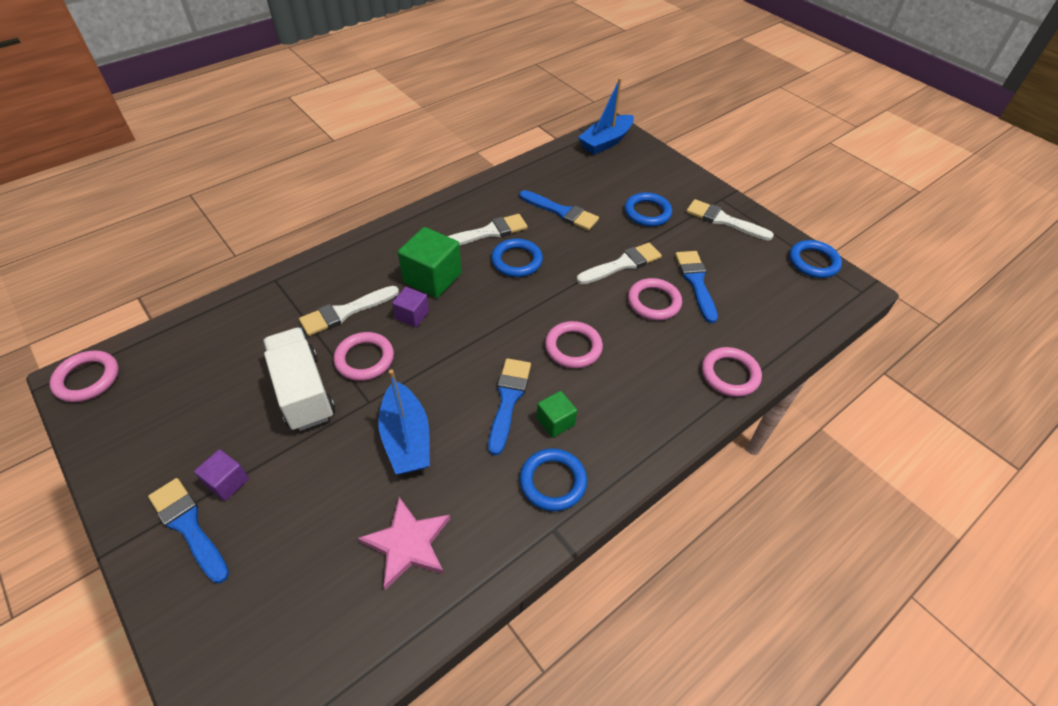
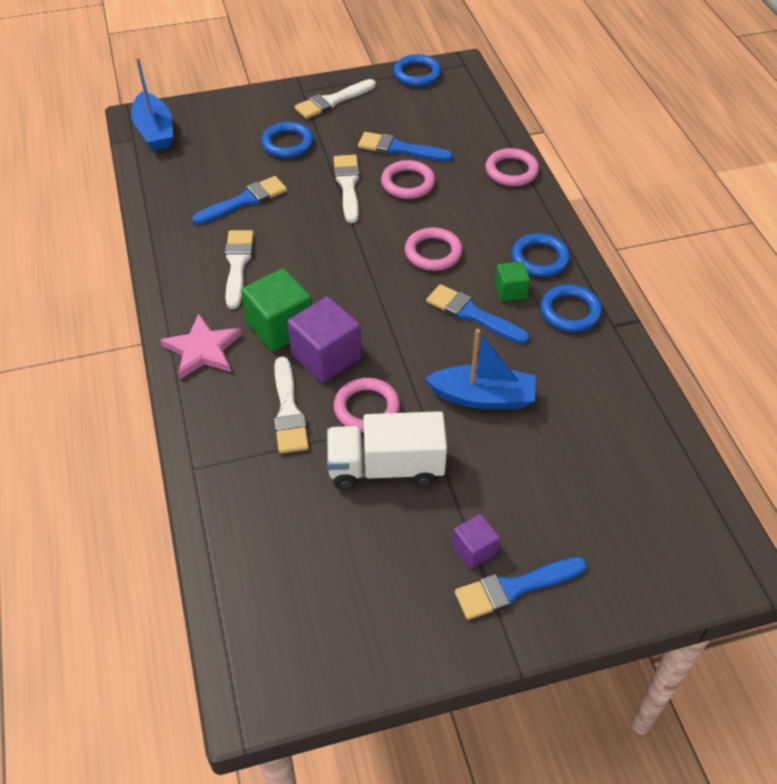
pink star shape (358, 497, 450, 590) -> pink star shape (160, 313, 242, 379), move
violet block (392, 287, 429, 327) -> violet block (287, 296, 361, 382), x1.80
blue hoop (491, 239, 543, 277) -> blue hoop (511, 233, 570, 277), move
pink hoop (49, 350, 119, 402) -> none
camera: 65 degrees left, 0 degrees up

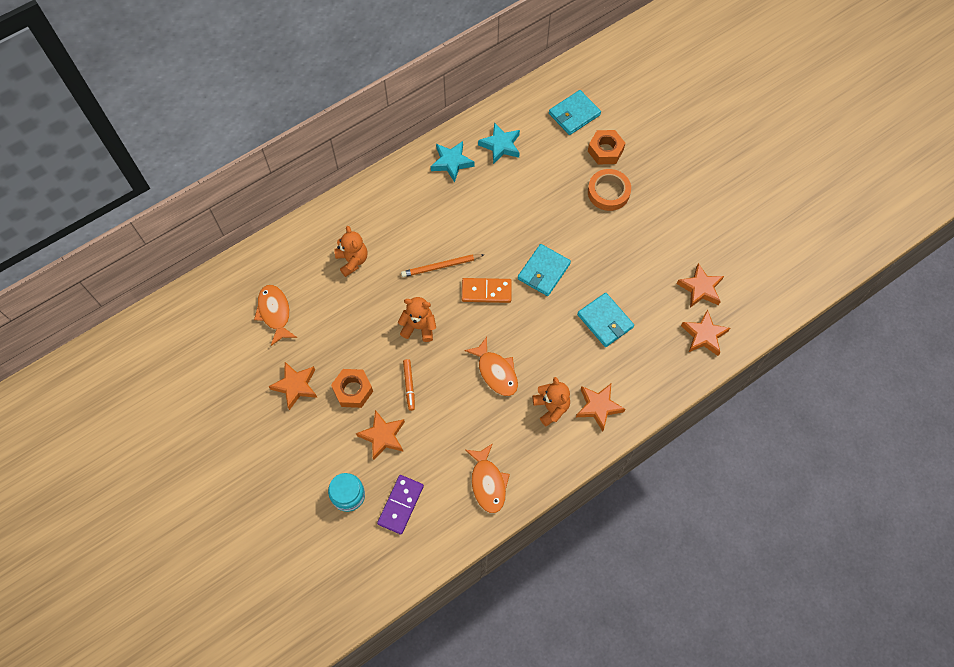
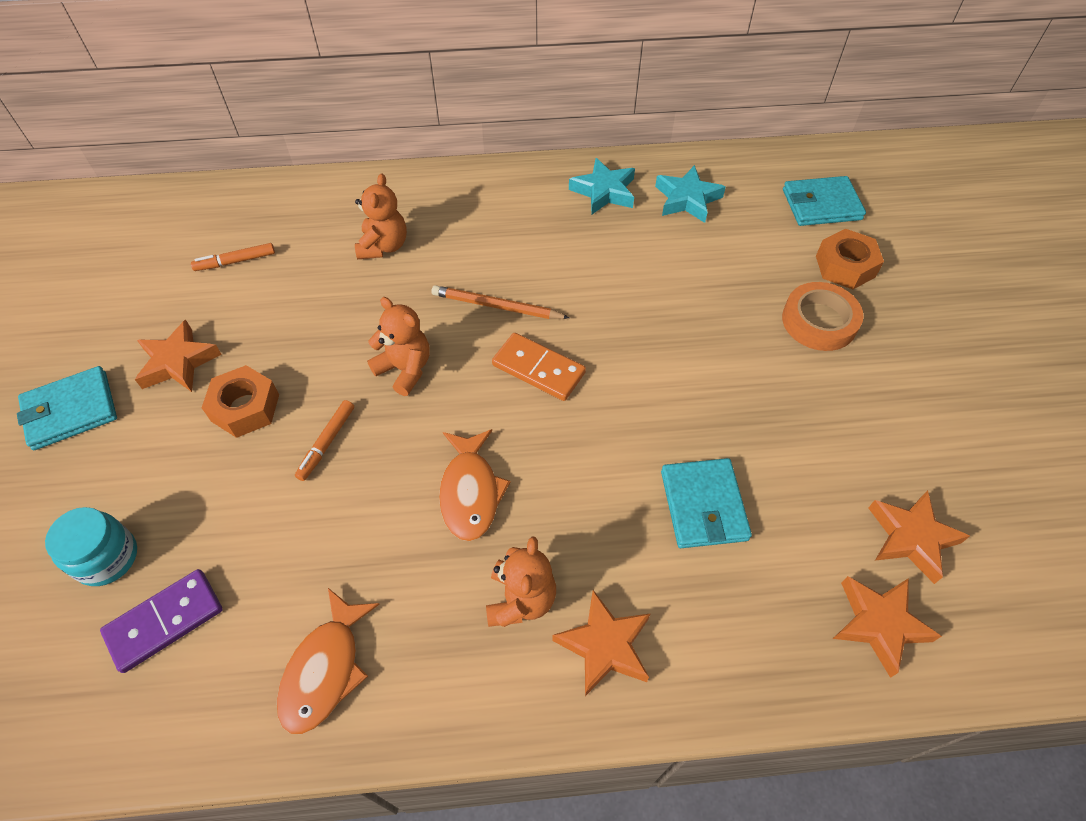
aqua wallet (518, 244, 571, 296) -> aqua wallet (17, 366, 117, 450), move
orange-coloured fish (254, 285, 297, 346) -> orange-coloured marker (191, 243, 275, 271)
orange-coloured star shape (356, 410, 405, 460) -> none
camera: 30 degrees right, 10 degrees down

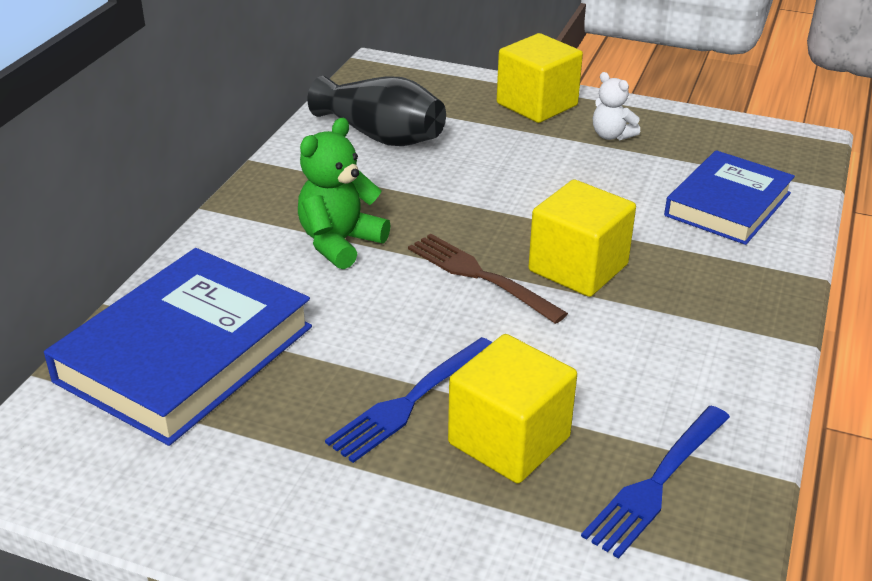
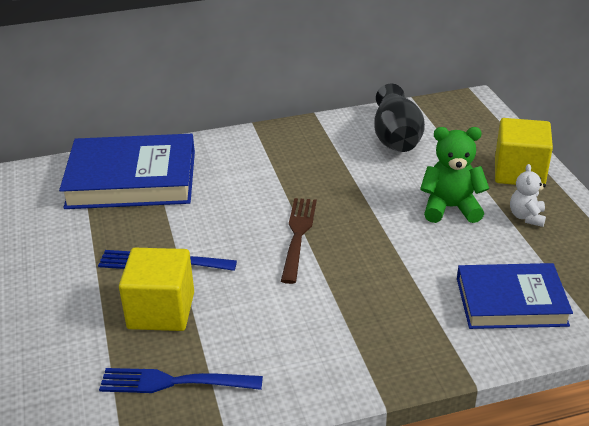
green teddy (298, 118, 390, 269) -> green teddy (420, 127, 489, 223), move
golden block (528, 180, 636, 297) -> none
camera: 55 degrees right, 0 degrees up

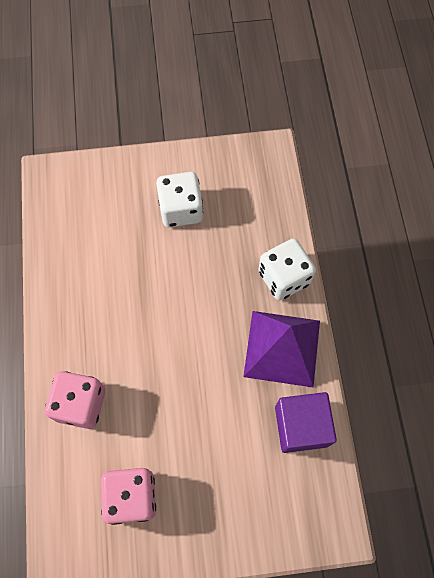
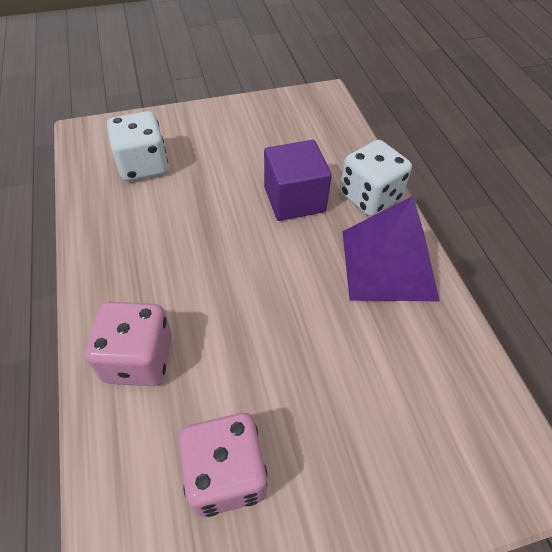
snow-white die (156, 172, 203, 227) -> snow-white die (107, 111, 168, 181), move
violet block (275, 392, 337, 453) -> violet block (264, 140, 332, 221), move
camera: 10 degrees left, 15 degrees down

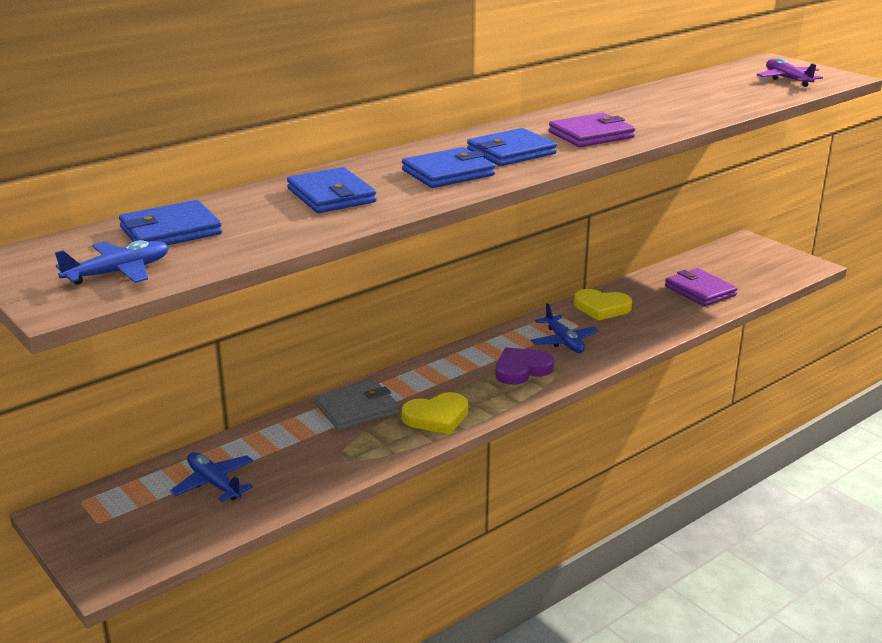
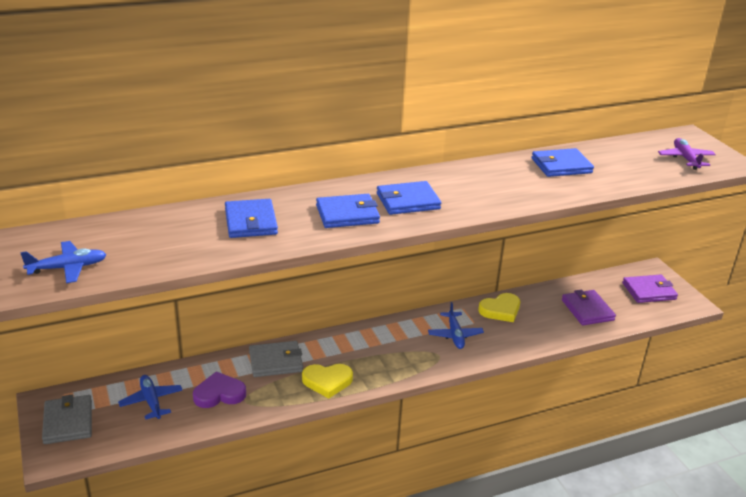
none -> ash-grey wallet (42, 395, 92, 444)
violet heart shape (495, 348, 554, 385) -> violet heart shape (193, 371, 246, 408), move
golden heart shape (574, 289, 632, 320) -> golden heart shape (478, 293, 520, 322), 60 degrees counterclockwise
blue wallet (119, 200, 222, 245) -> blue wallet (531, 148, 594, 177), move
violet wallet (549, 113, 635, 147) -> violet wallet (622, 275, 678, 303), move
camera: 15 degrees right, 5 degrees up

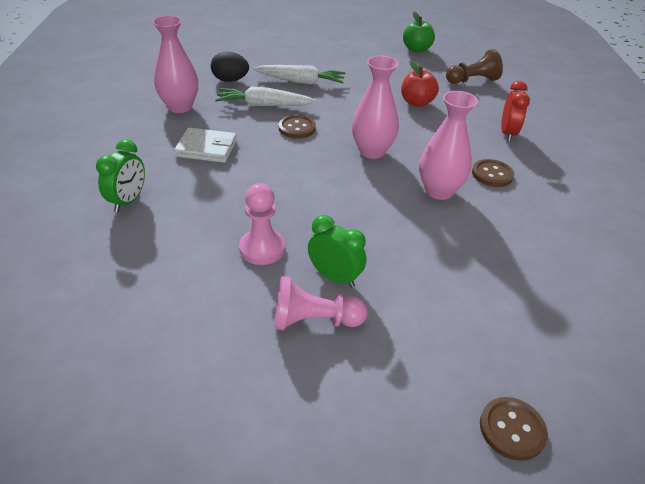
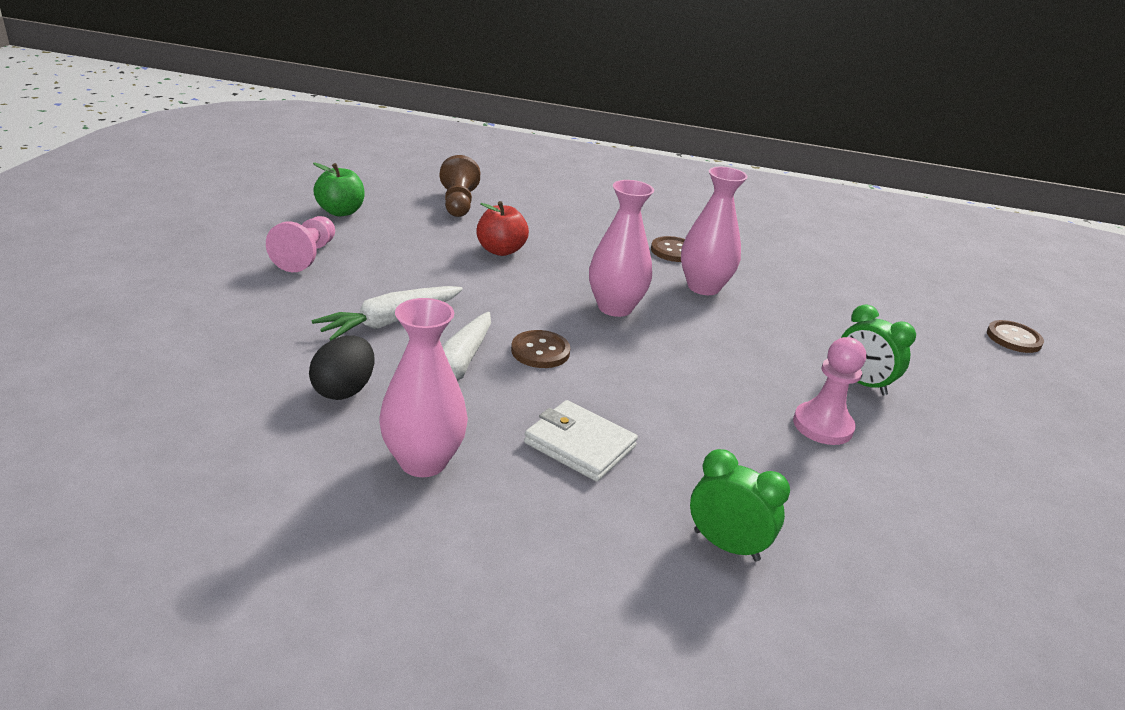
pink pawn (274, 276, 368, 330) -> pink pawn (266, 216, 335, 272), move
snow-white toy carrot (253, 65, 345, 84) -> snow-white toy carrot (311, 286, 463, 340), 150 degrees counterclockwise
snow-white wallet (174, 128, 237, 163) -> snow-white wallet (524, 400, 638, 481), 75 degrees counterclockwise
green alarm clock (308, 215, 366, 288) -> green alarm clock (841, 305, 916, 395), 90 degrees counterclockwise
crimson alarm clock (501, 81, 530, 142) -> none
camera: 80 degrees left, 10 degrees down

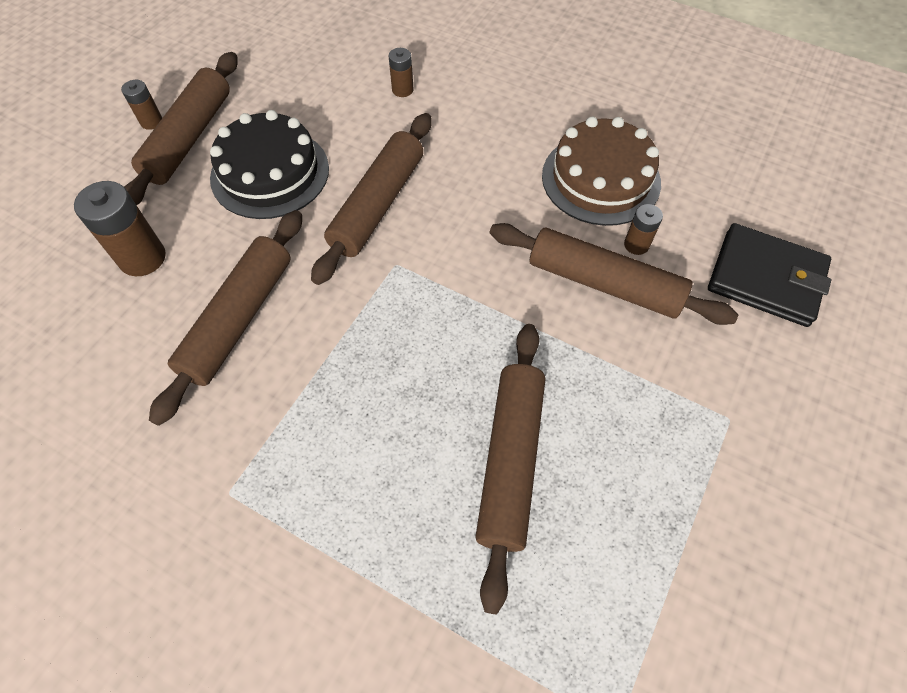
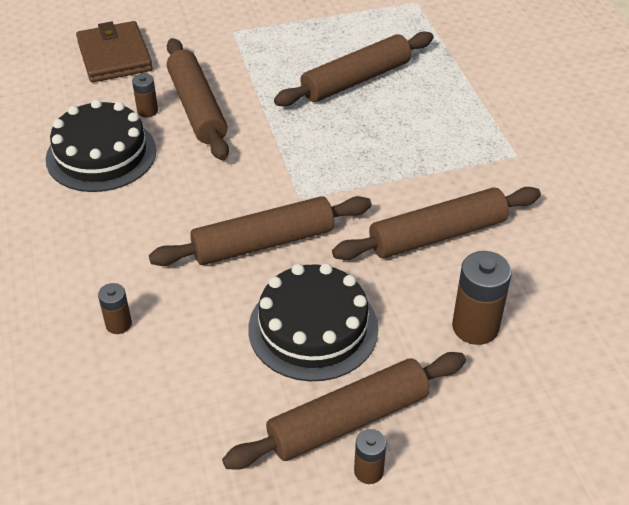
russet cake (542, 117, 661, 226) -> ebony cake (46, 99, 156, 192)
ebony wallet (708, 223, 831, 327) -> russet wallet (76, 21, 153, 83)
camera: 135 degrees left, 15 degrees down

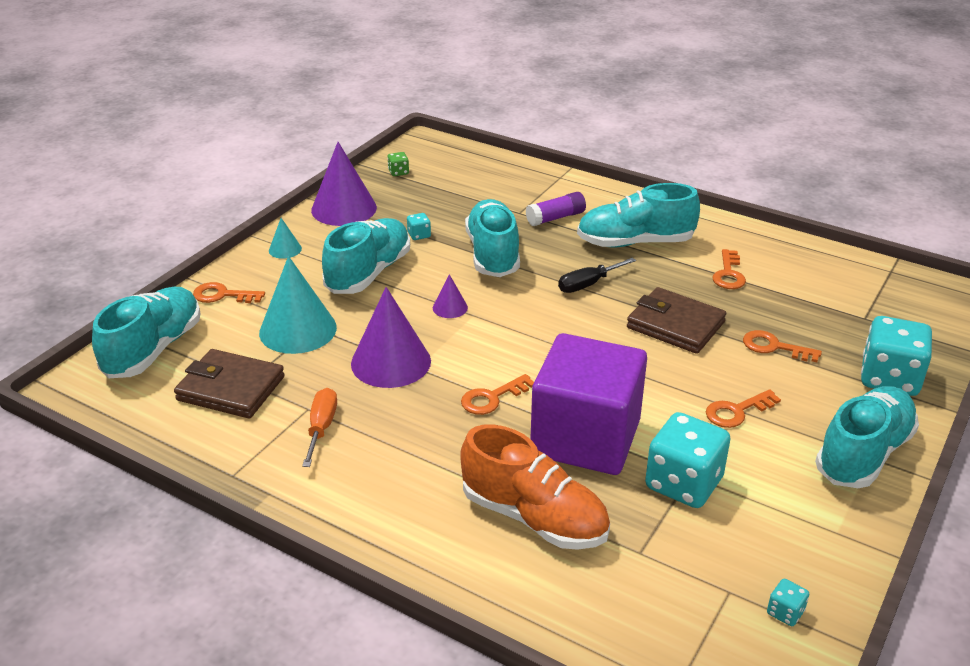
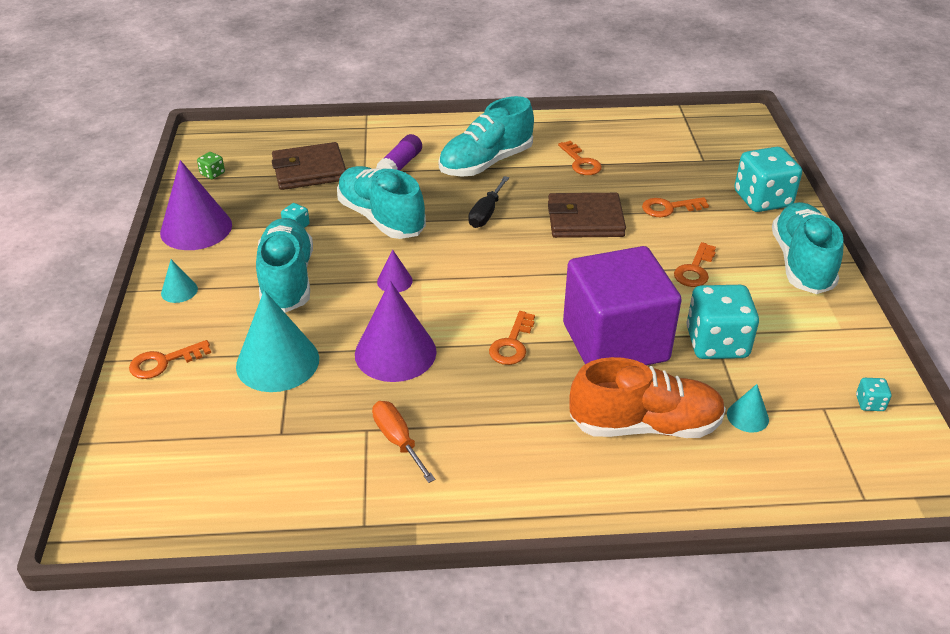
russet wallet (174, 349, 285, 418) -> russet wallet (272, 142, 346, 190), move
none -> aqua solid cone (727, 384, 769, 433)
aqua shoe (92, 287, 201, 378) -> none
camera: 35 degrees left, 5 degrees up

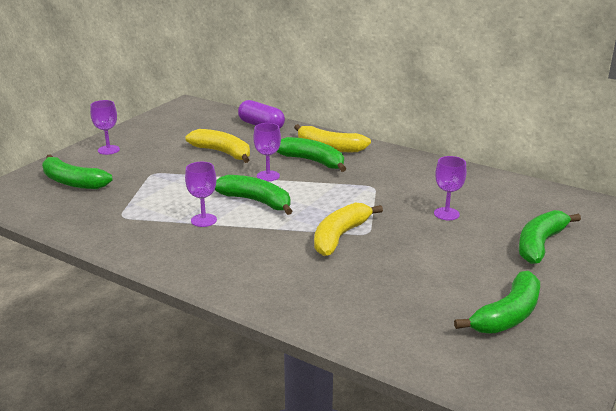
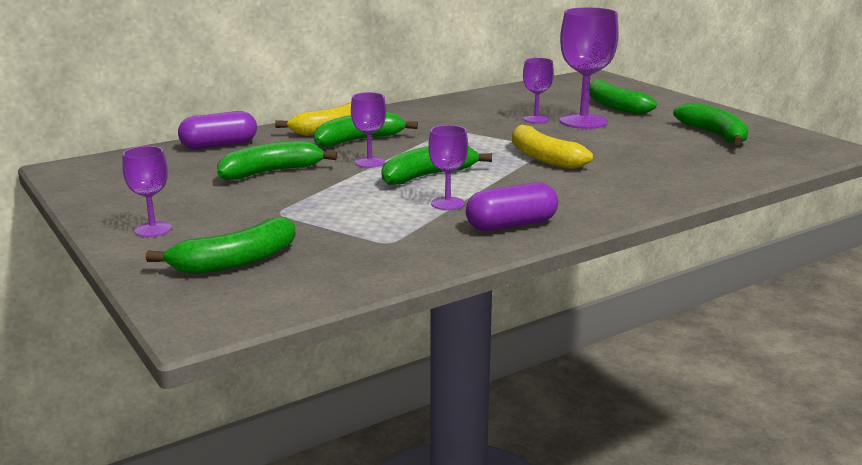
golden toy banana (185, 129, 250, 163) -> green toy banana (217, 141, 338, 180)
none -> violet pill shape (466, 182, 558, 231)
none -> violet chalice (560, 7, 619, 129)
camera: 65 degrees left, 5 degrees down

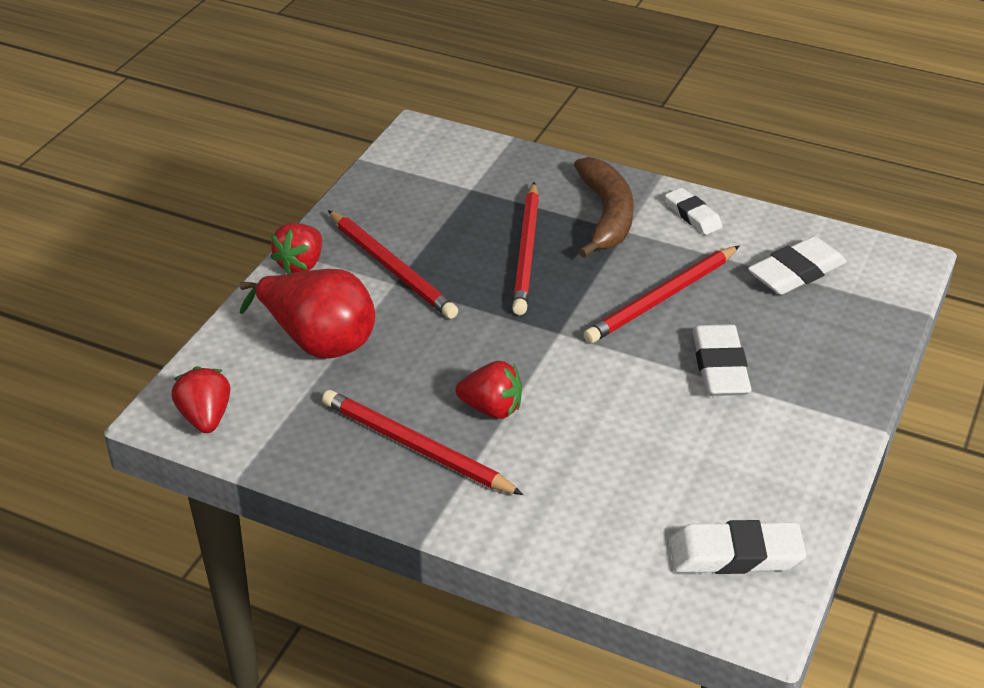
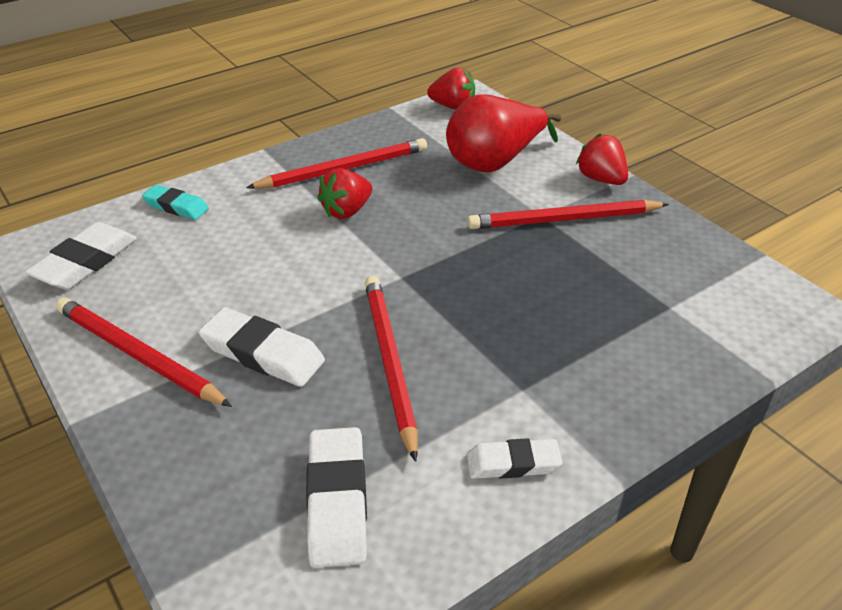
crimson wooden pencil (512, 182, 539, 315) -> crimson wooden pencil (56, 297, 232, 407), move
none -> aqua eraser (142, 185, 209, 220)
russet toy banana (574, 157, 634, 258) -> none
camera: 120 degrees right, 0 degrees up

